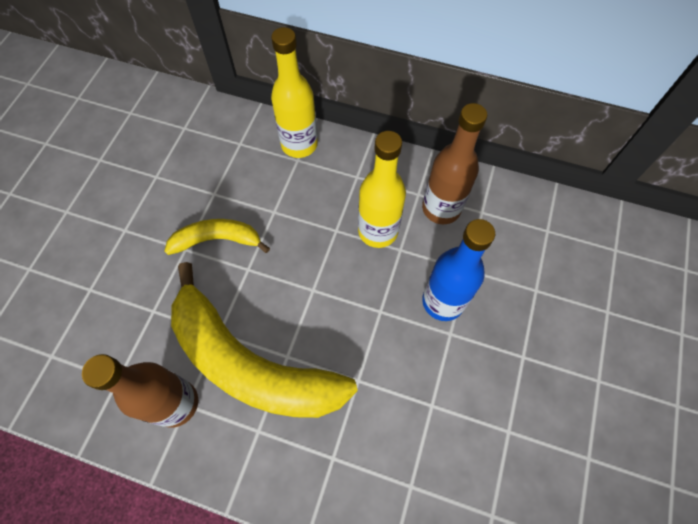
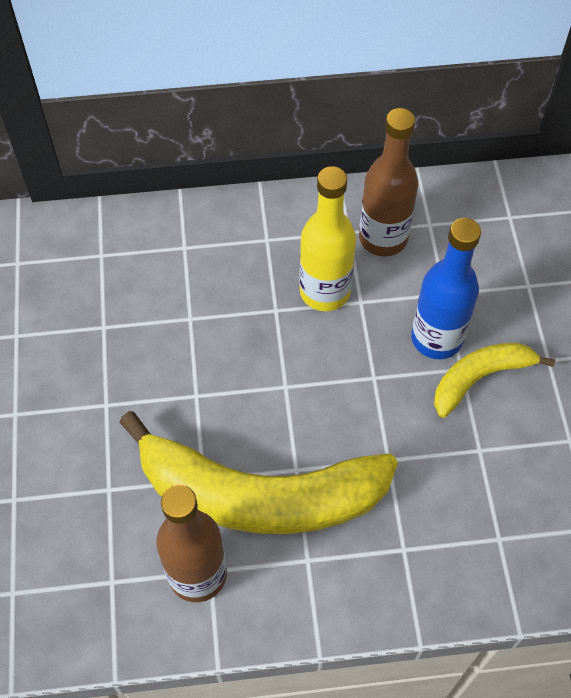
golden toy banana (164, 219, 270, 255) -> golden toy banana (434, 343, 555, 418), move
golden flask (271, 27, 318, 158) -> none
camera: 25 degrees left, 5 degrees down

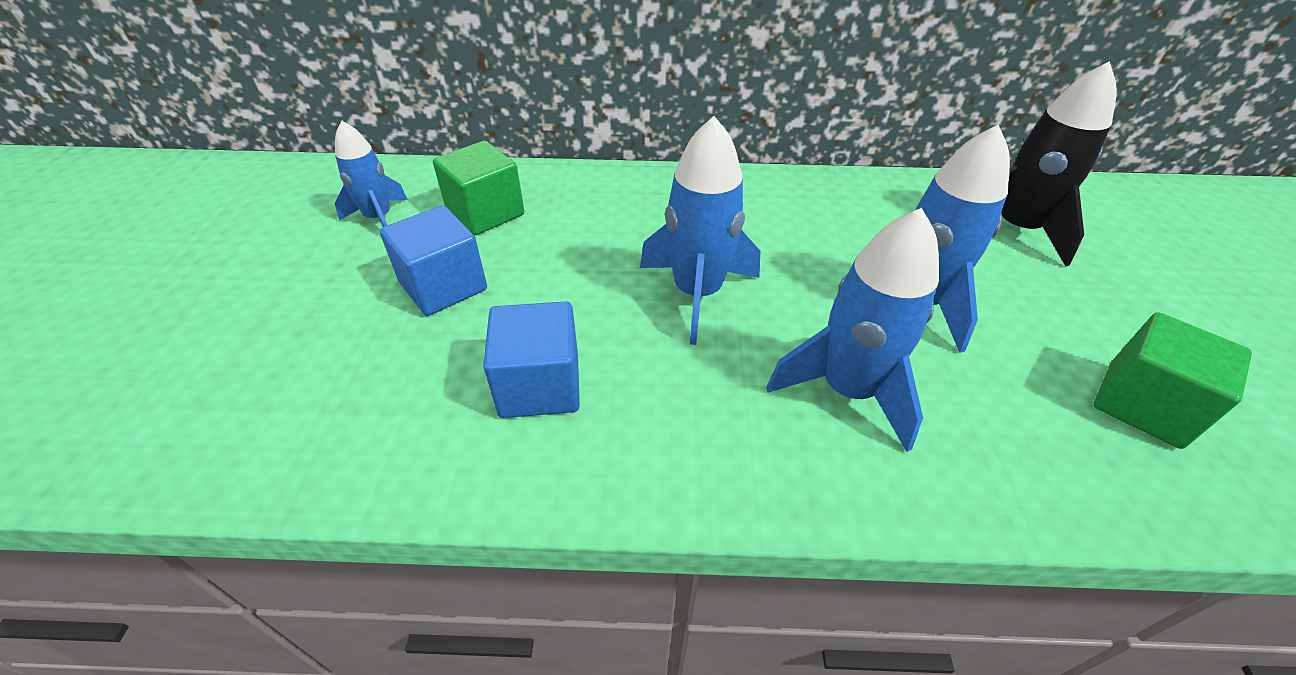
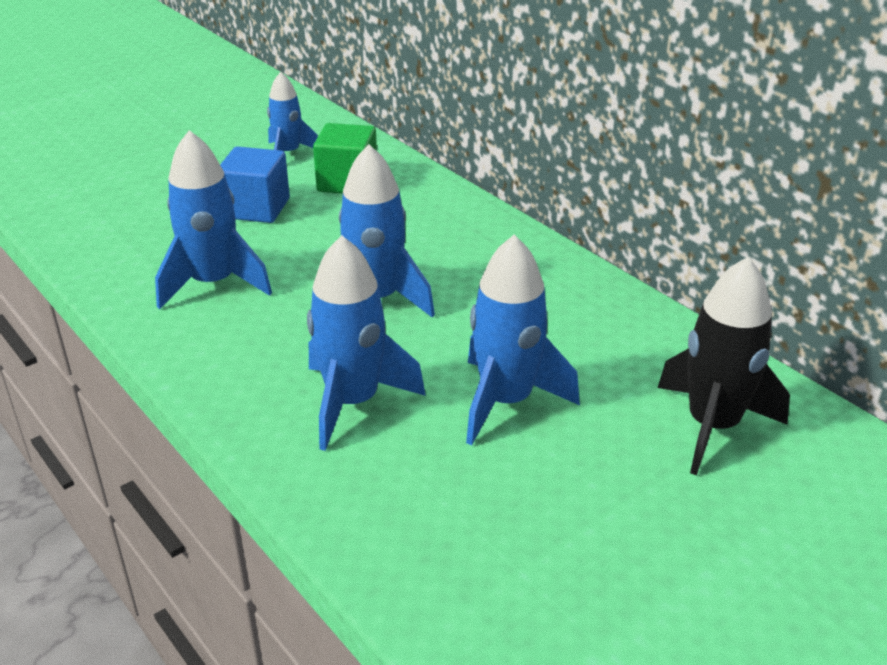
blue block (483, 301, 580, 418) -> blue spaceship (155, 130, 272, 309)
green block (1094, 313, 1252, 449) -> none
camera: 50 degrees right, 10 degrees down

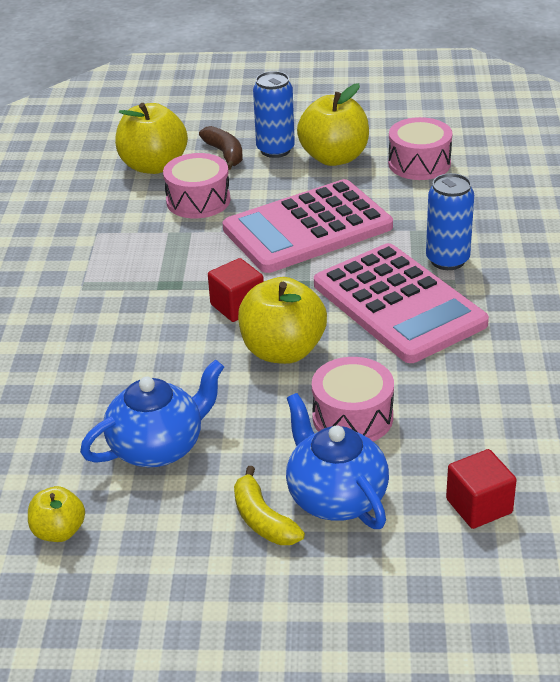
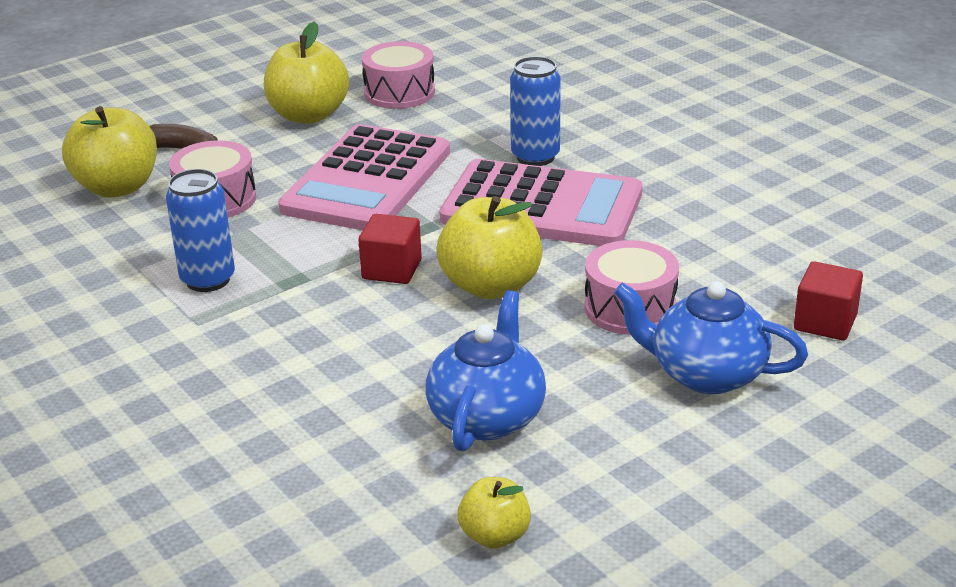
blue soda can (253, 71, 295, 158) -> blue soda can (166, 169, 235, 292), move
golden toy banana (234, 466, 305, 545) -> none
camera: 40 degrees left, 5 degrees down

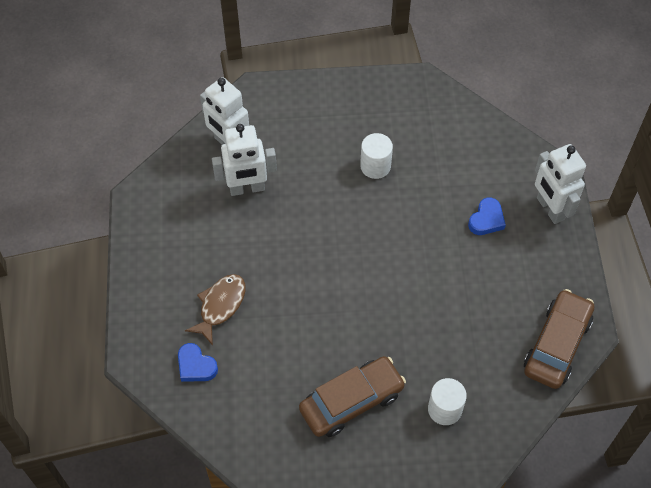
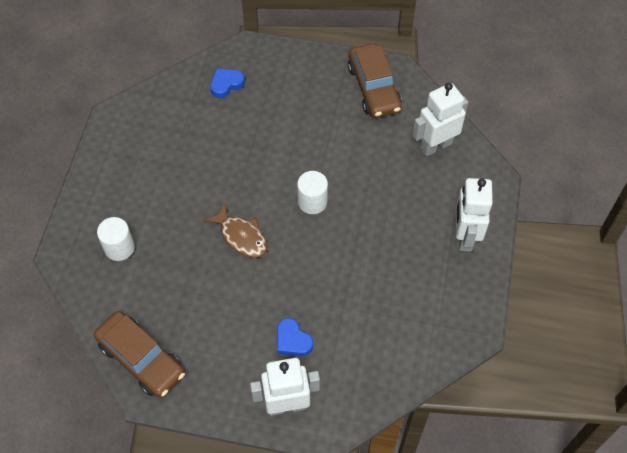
russet fish (185, 274, 245, 345) -> russet fish (203, 202, 267, 258), move
snow-white cylinder shape (360, 133, 393, 179) -> snow-white cylinder shape (297, 171, 328, 214), move
russet car (299, 356, 406, 437) -> russet car (348, 44, 402, 118), move
snow-white robot figure (212, 124, 277, 196) -> snow-white robot figure (456, 178, 493, 251), move
camera: 105 degrees right, 0 degrees up

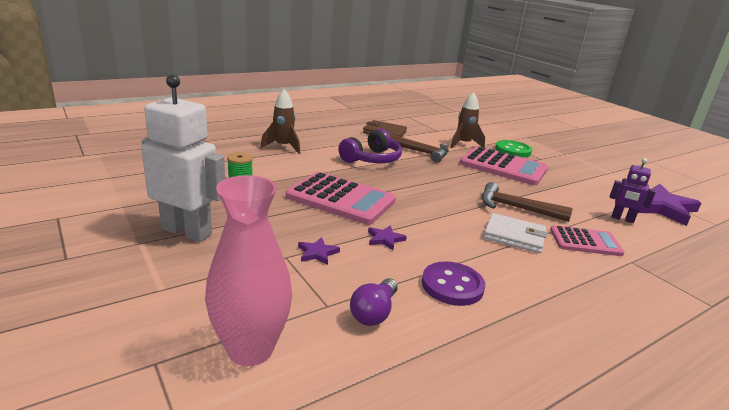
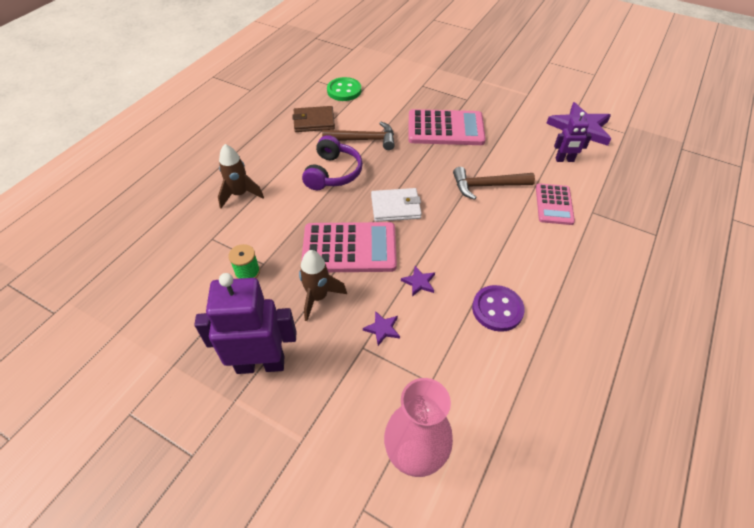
snow-white robot figure (141, 75, 225, 242) -> violet robot figure (194, 273, 296, 374)
russet spaceship (450, 92, 485, 149) -> russet spaceship (299, 250, 347, 321), move
green shirt button (495, 140, 532, 157) -> green shirt button (327, 77, 361, 101), move
snow-white wallet (483, 213, 547, 253) -> snow-white wallet (371, 188, 422, 222), move
pink calculator (550, 225, 625, 256) -> pink calculator (536, 183, 575, 225), 120 degrees clockwise
violet light bulb (350, 278, 398, 326) -> none
camera: 25 degrees left, 25 degrees up

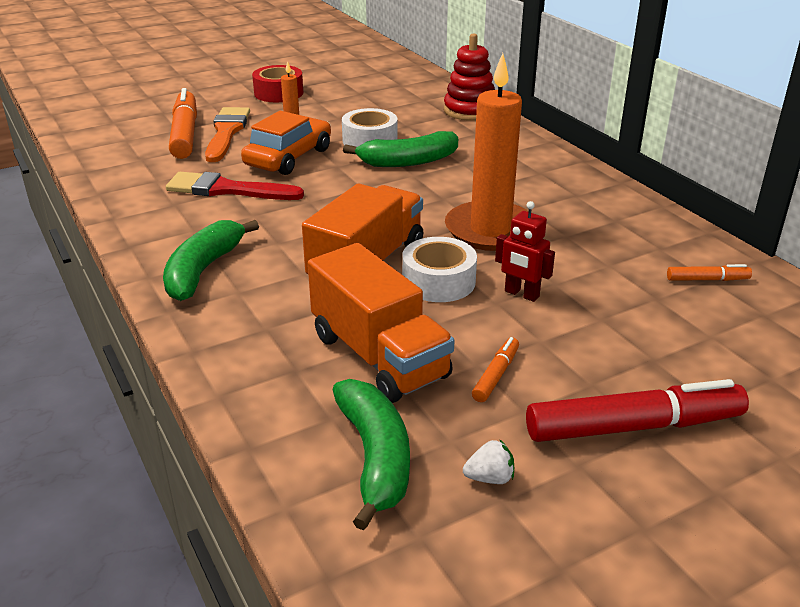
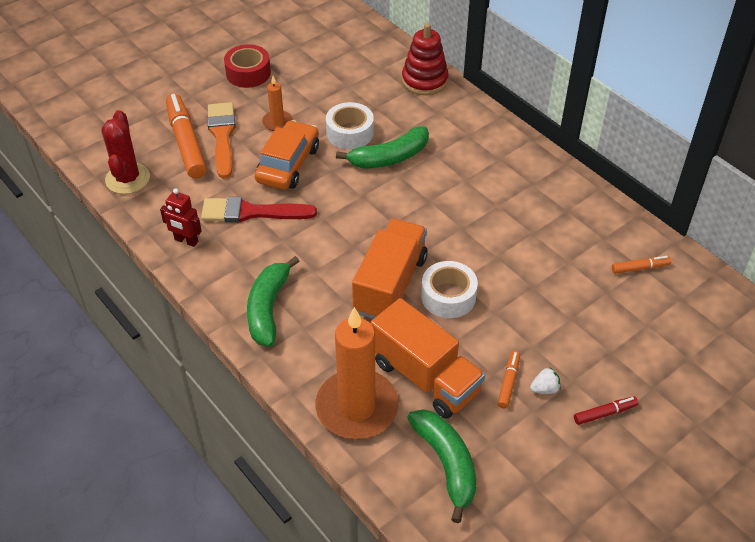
none -> crimson cactus (101, 110, 150, 194)
crimson robot figure (495, 201, 555, 302) -> crimson robot figure (160, 189, 202, 247), move
orange-coloured pillar candle (445, 53, 529, 251) -> orange-coloured pillar candle (315, 307, 399, 439), move
snow-white toy strawberry (463, 439, 514, 484) -> snow-white toy strawberry (530, 368, 561, 394), move
crimson marker (526, 379, 749, 442) -> crimson marker (574, 397, 638, 425), x0.47
camera: 10 degrees left, 15 degrees up

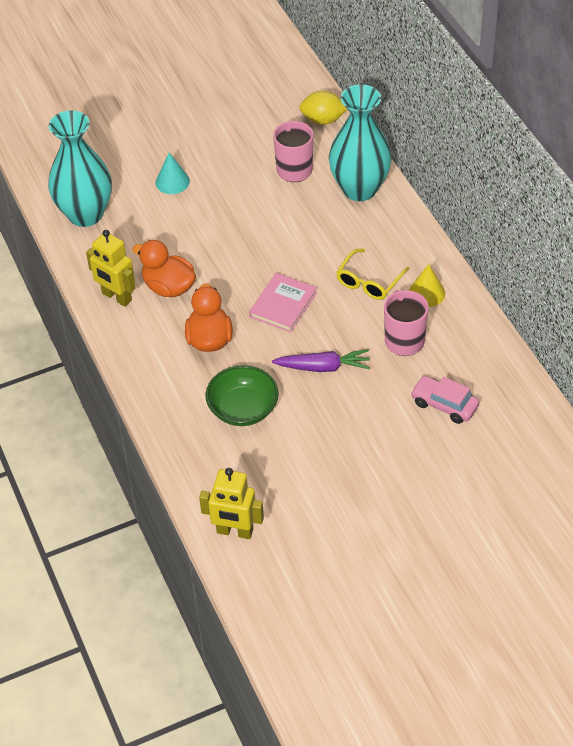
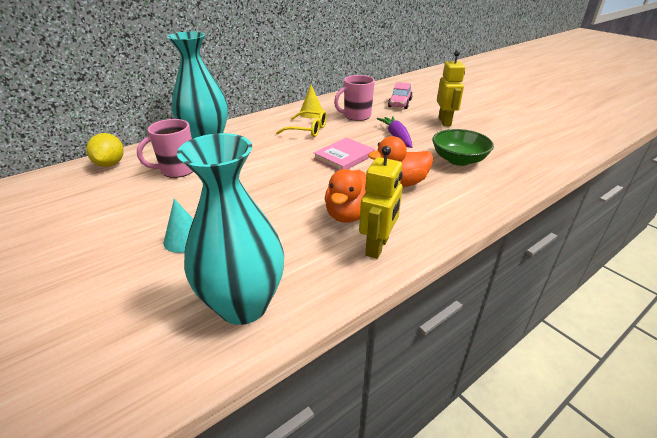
pink book (249, 273, 317, 332) -> pink book (314, 137, 375, 171), 60 degrees counterclockwise
golden robot figure (199, 468, 264, 539) -> golden robot figure (437, 51, 465, 126), move
camera: 105 degrees left, 15 degrees down

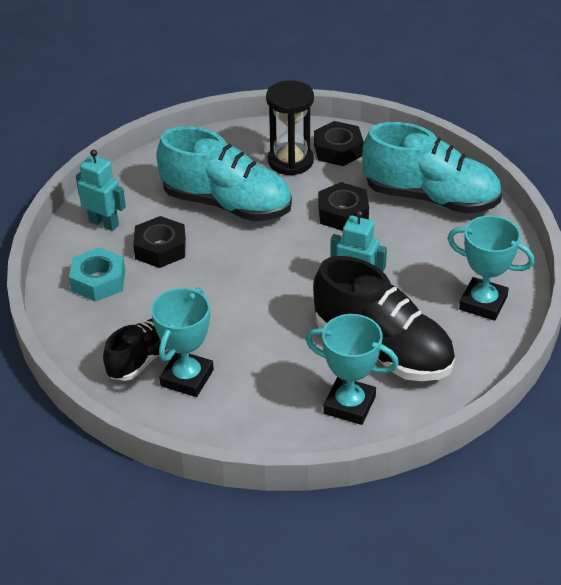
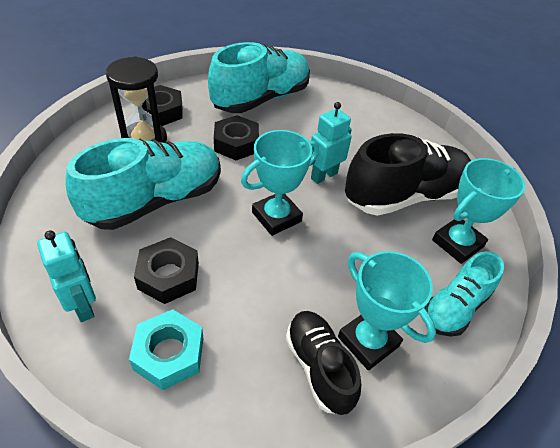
aqua robot figure (76, 150, 126, 231) -> aqua robot figure (37, 230, 96, 322), 90 degrees clockwise
aqua prize cup (447, 215, 534, 321) -> aqua prize cup (241, 130, 319, 236), move
none -> aqua shoe (425, 251, 504, 337)
camera: 65 degrees left, 5 degrees up

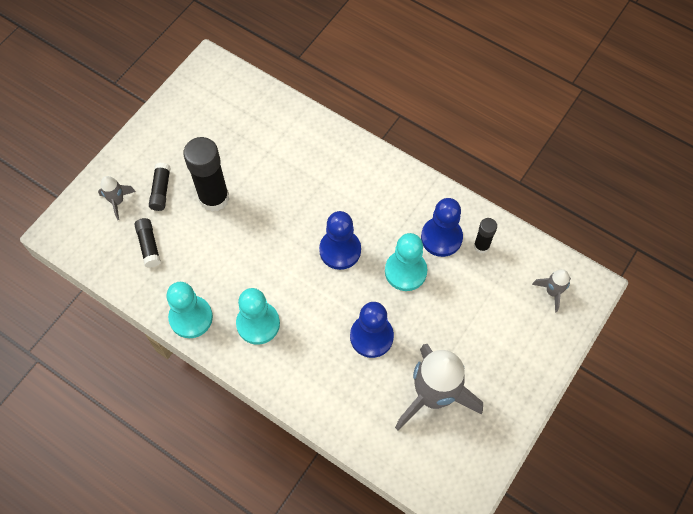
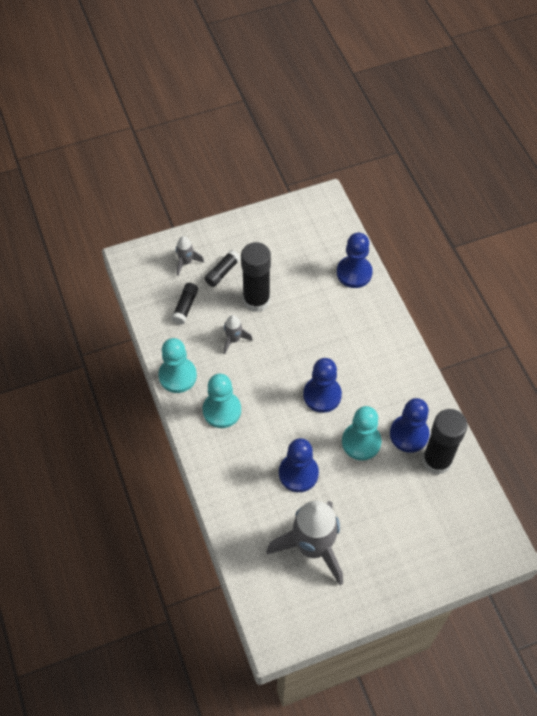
ash-grey spaceship (532, 269, 571, 312) -> ash-grey spaceship (224, 315, 253, 354), move
none -> blue pawn (337, 233, 373, 288)
ebony glue (474, 218, 497, 253) -> ebony glue (422, 409, 467, 475), x1.95
camera: 35 degrees right, 5 degrees down

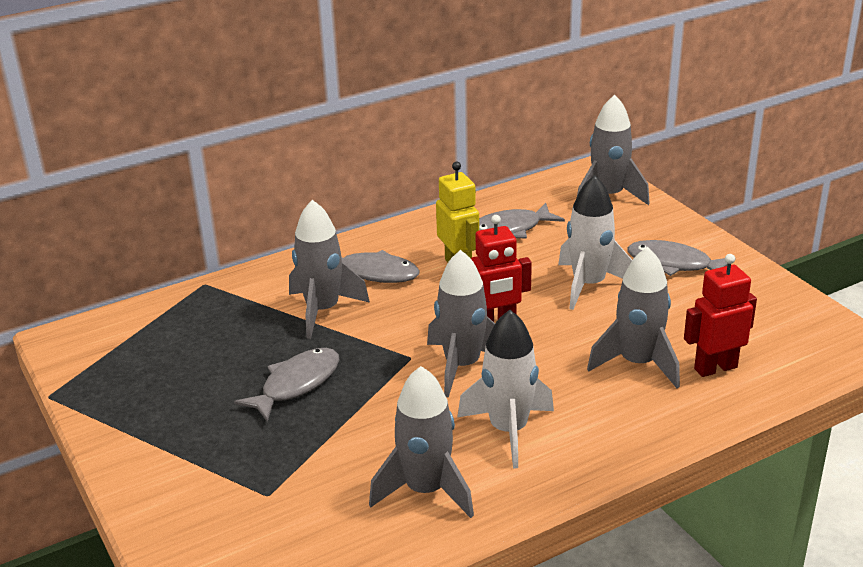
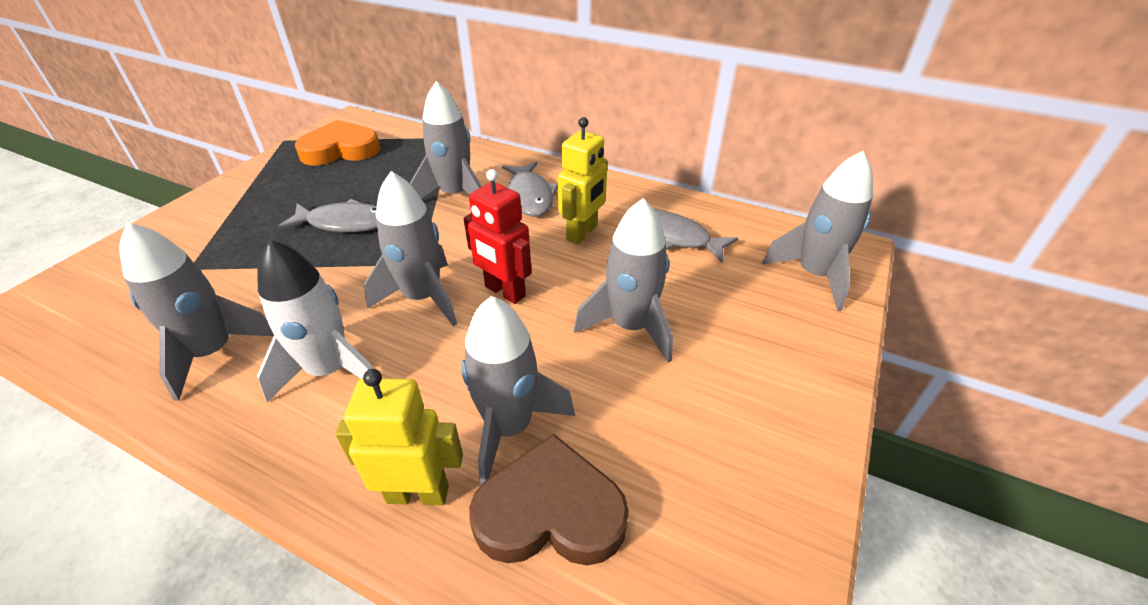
none -> orange-coloured heart shape (295, 120, 381, 165)
none -> golden robot figure (335, 369, 463, 506)
crimson robot figure (684, 254, 757, 377) -> russet heart shape (469, 434, 629, 565)
snow-white spaceship (558, 175, 632, 310) -> ash-grey spaceship (574, 198, 673, 363)
ash-grey fish (627, 240, 736, 276) -> none
camera: 55 degrees right, 10 degrees up

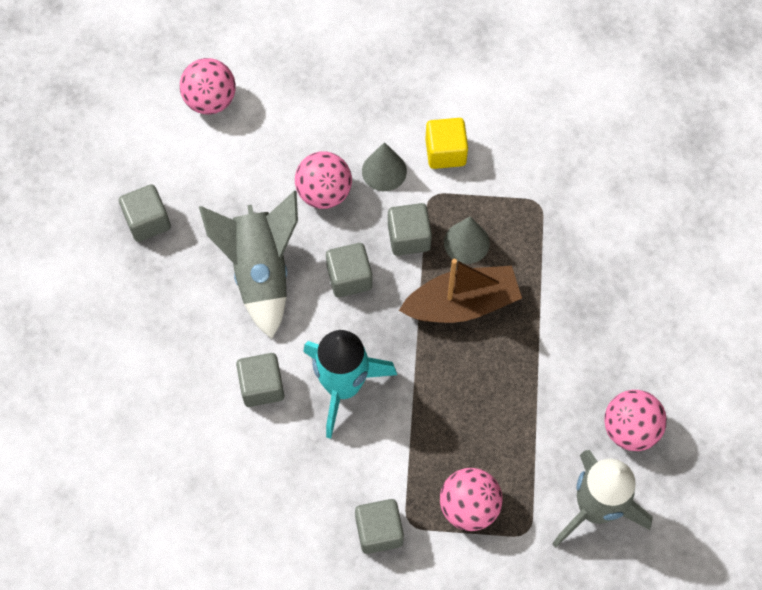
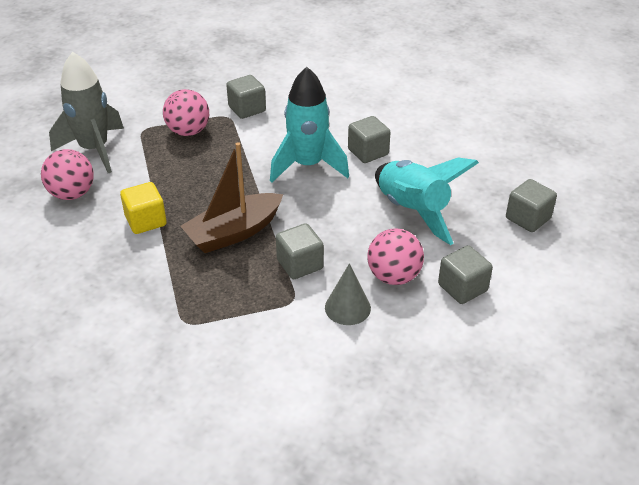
golden block (425, 118, 468, 169) -> golden block (120, 182, 167, 234), move
ash-grey spaceship (199, 191, 298, 339) -> aqua spaceship (375, 158, 479, 245)
ash-grey block (326, 243, 372, 297) -> ash-grey block (438, 245, 493, 304), move
pink sphere (180, 58, 236, 114) -> none
ash-grey solid cone (444, 216, 490, 264) -> none
camera: 160 degrees right, 25 degrees down

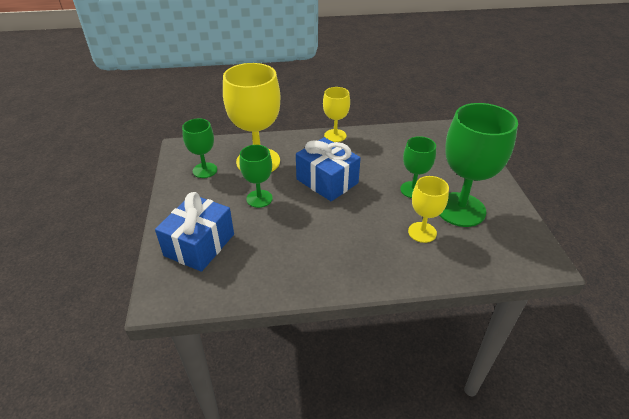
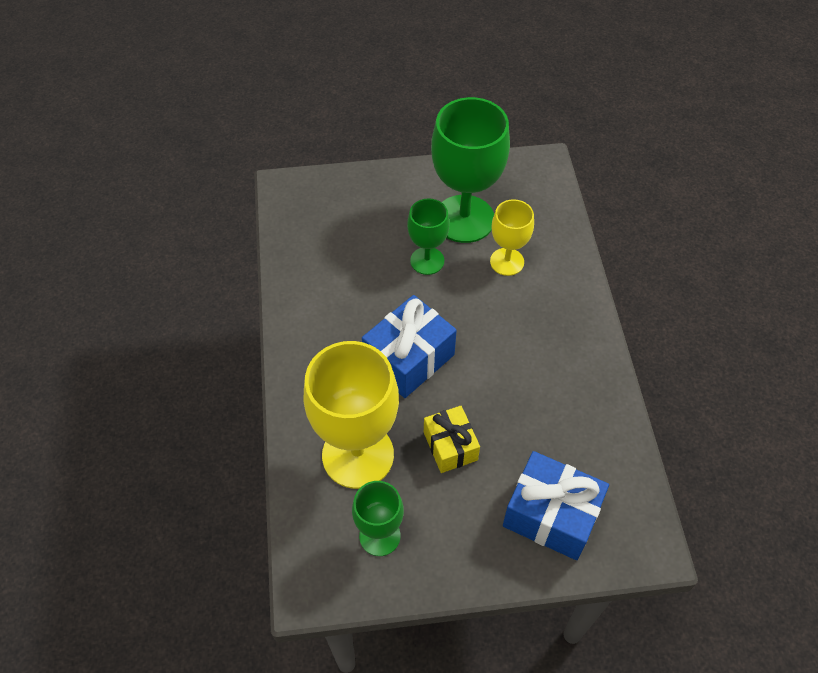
green chalice (239, 145, 273, 208) -> golden present (424, 406, 480, 473)
golden chalice (323, 87, 350, 142) -> none
camera: 90 degrees left, 15 degrees up

